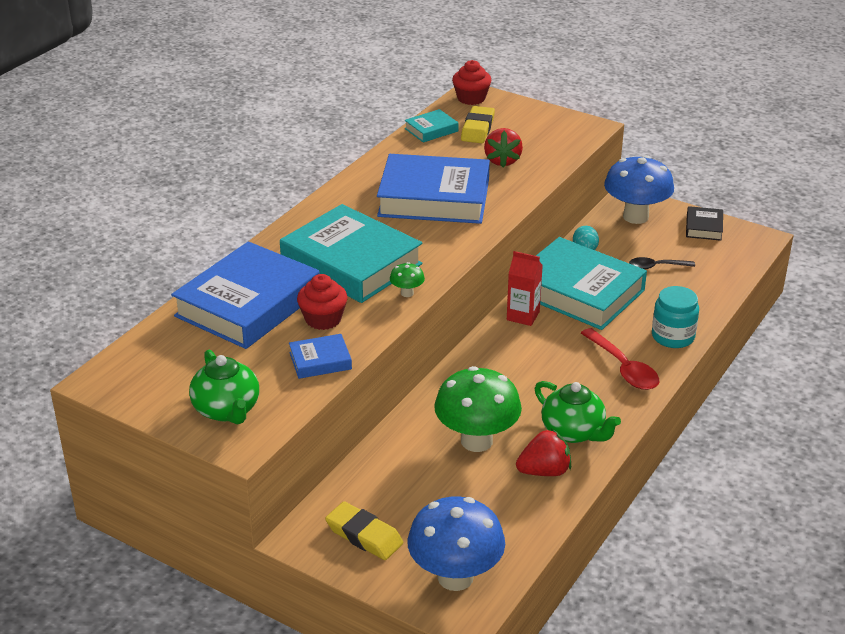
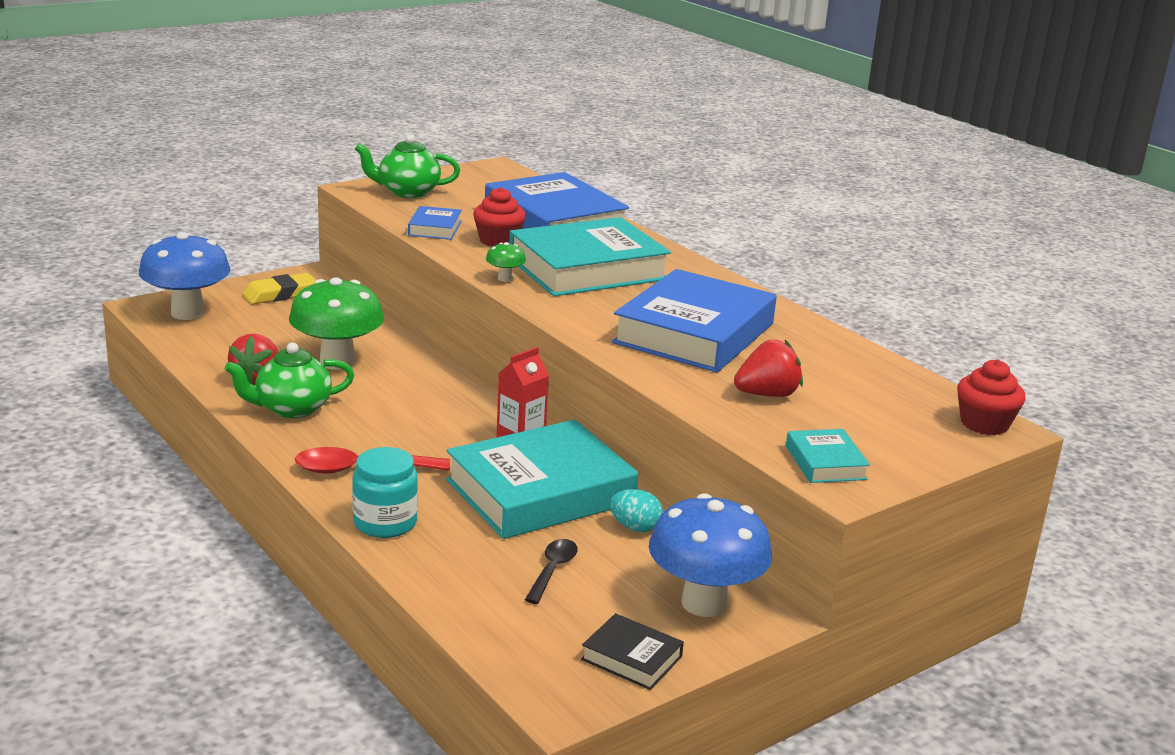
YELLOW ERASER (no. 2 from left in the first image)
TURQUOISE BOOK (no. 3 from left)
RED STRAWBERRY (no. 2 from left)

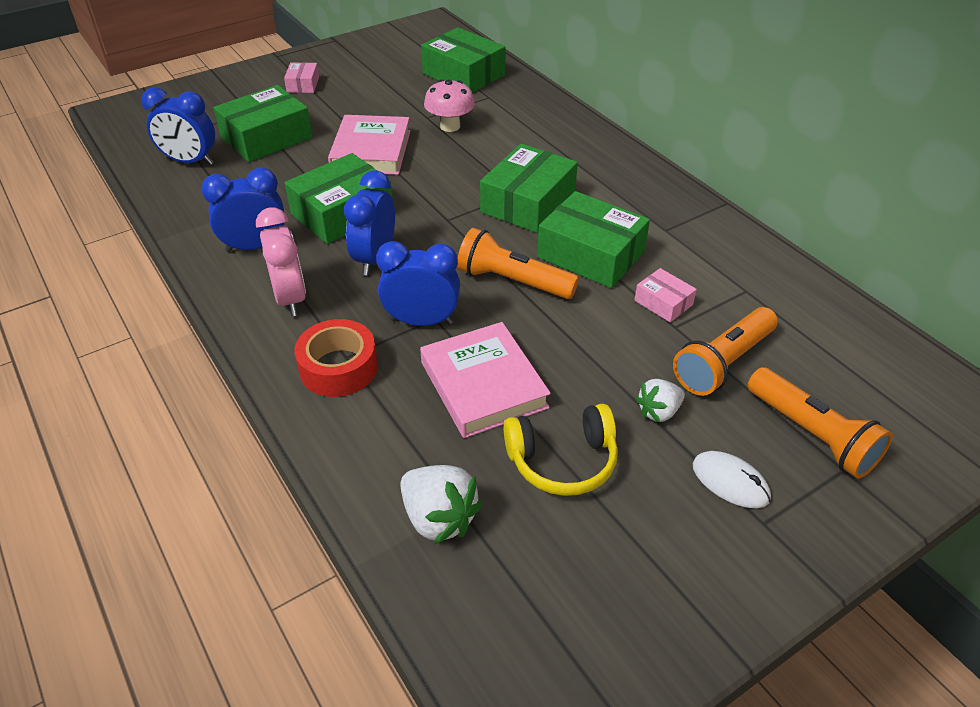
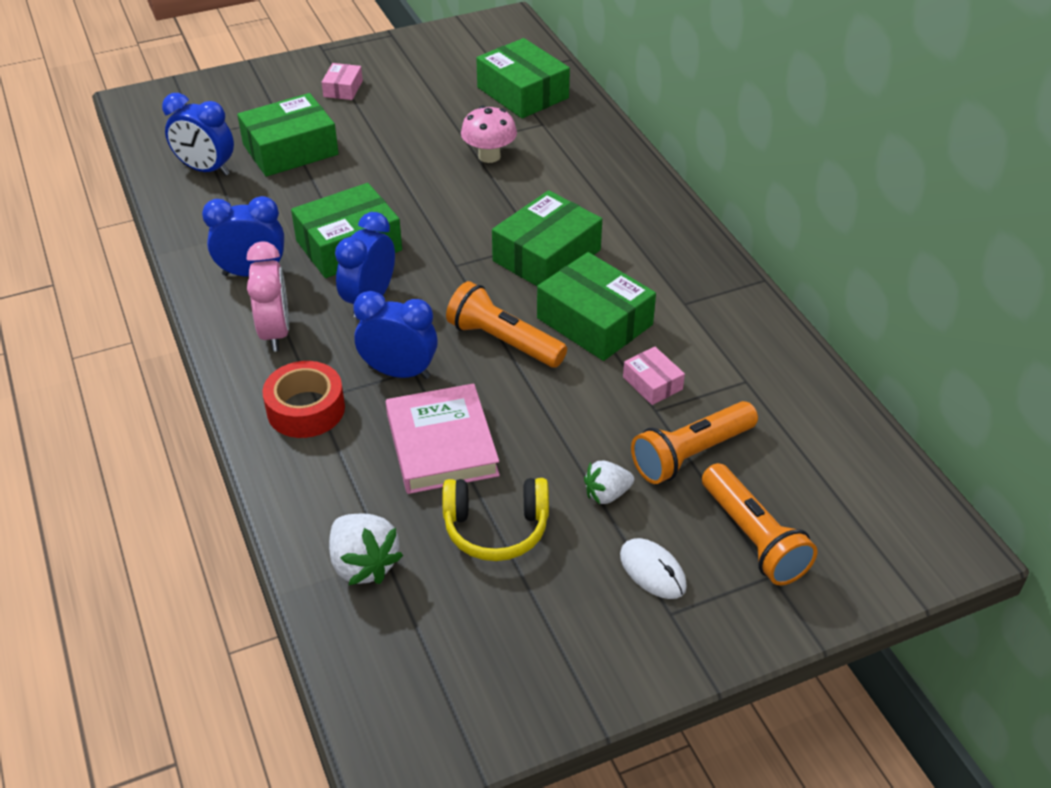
PINK BOOK (no. 1 from left in the first image)

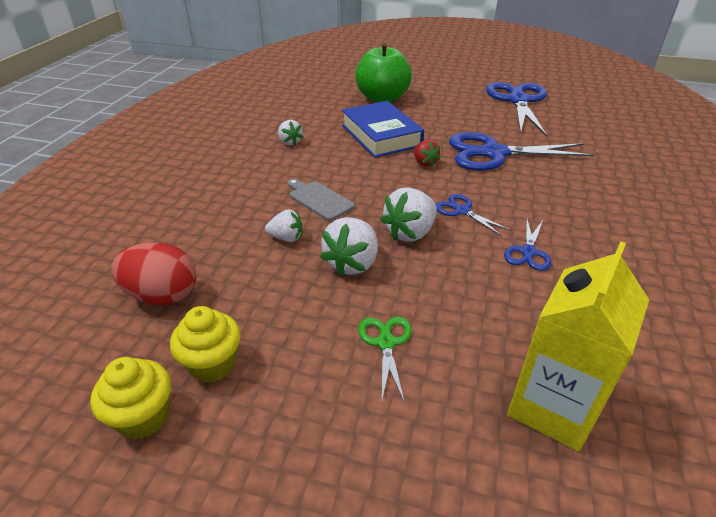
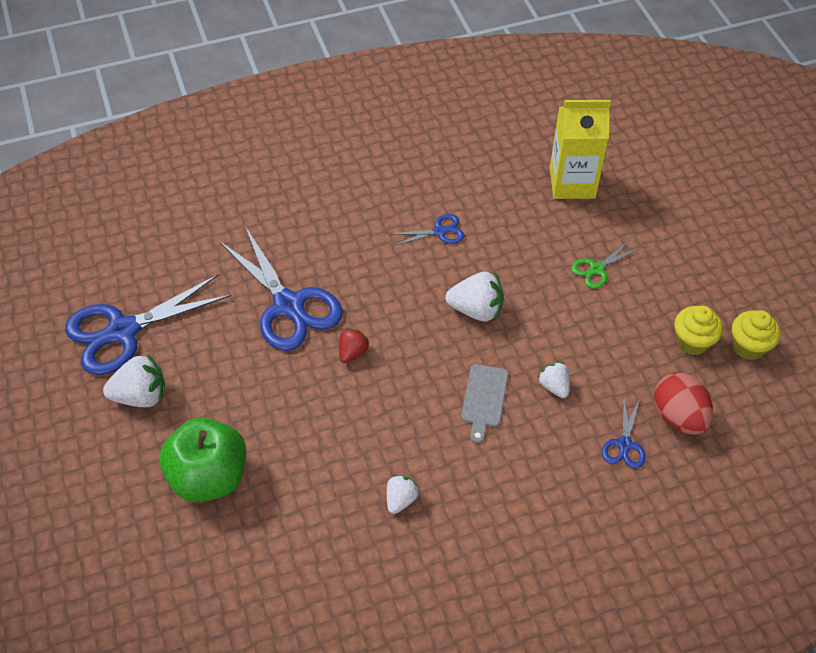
BLUE BOOK
BLUE SCISSORS (no. 4 from left)
WHITE STRAWBERRY (no. 1 from left)

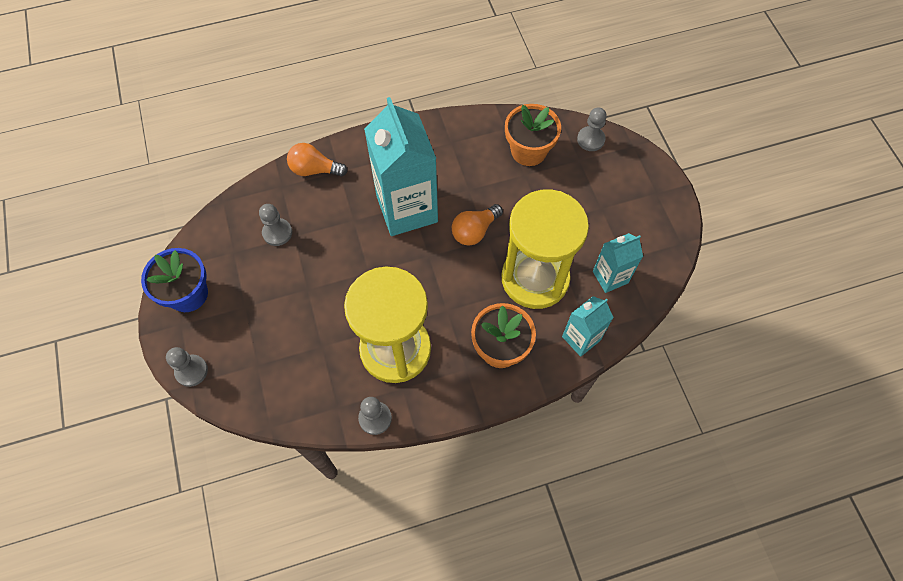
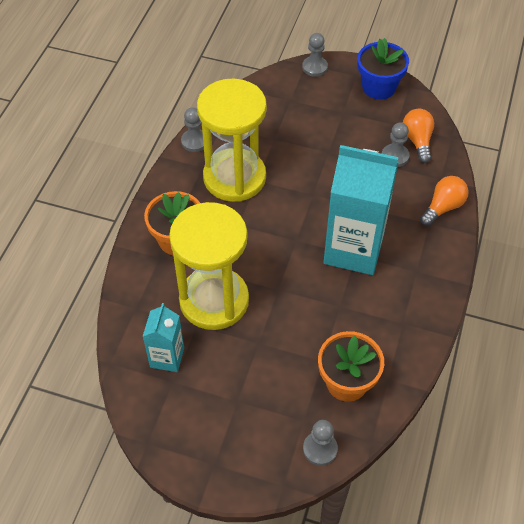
ORANGE LIGHT BULB (no. 1 from left)
TURQUOISE CARTON (no. 2 from left in the first image)

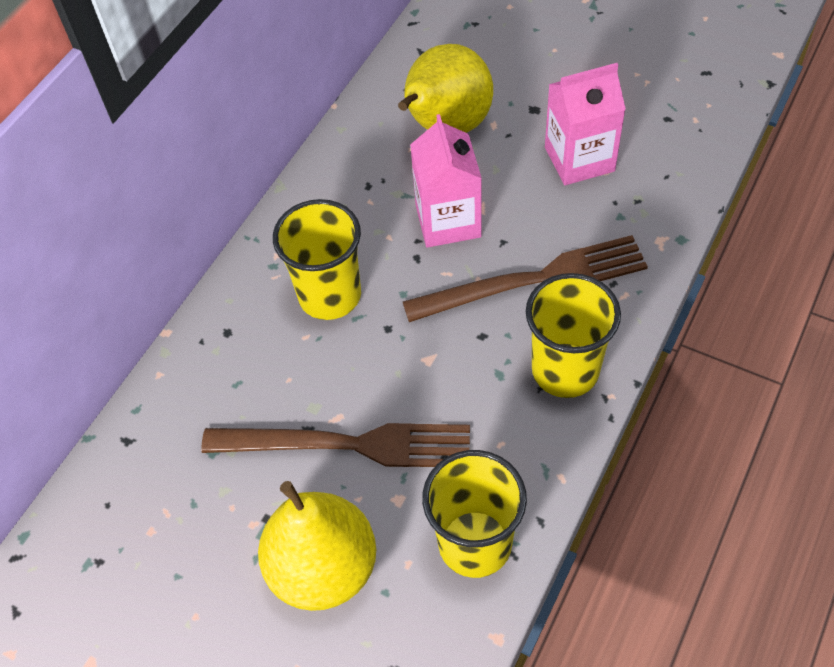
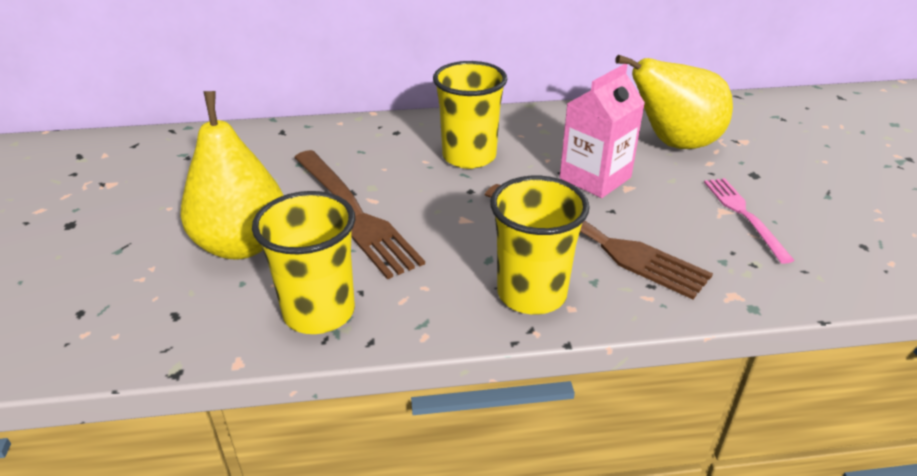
PINK FORK

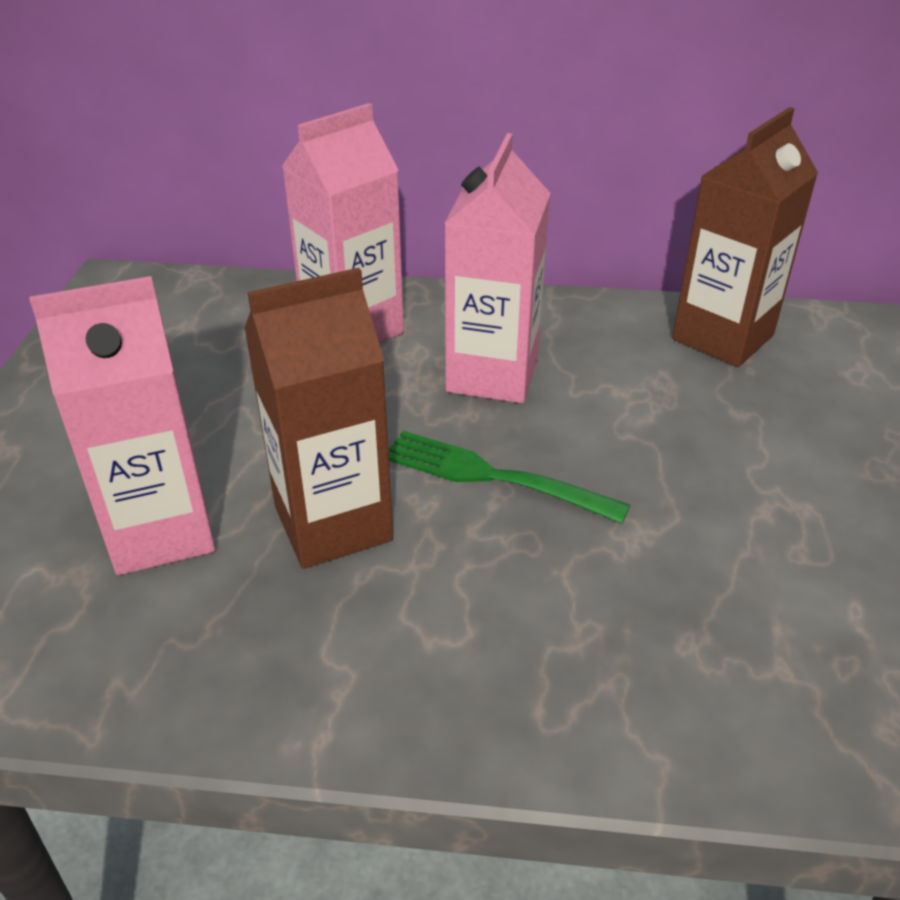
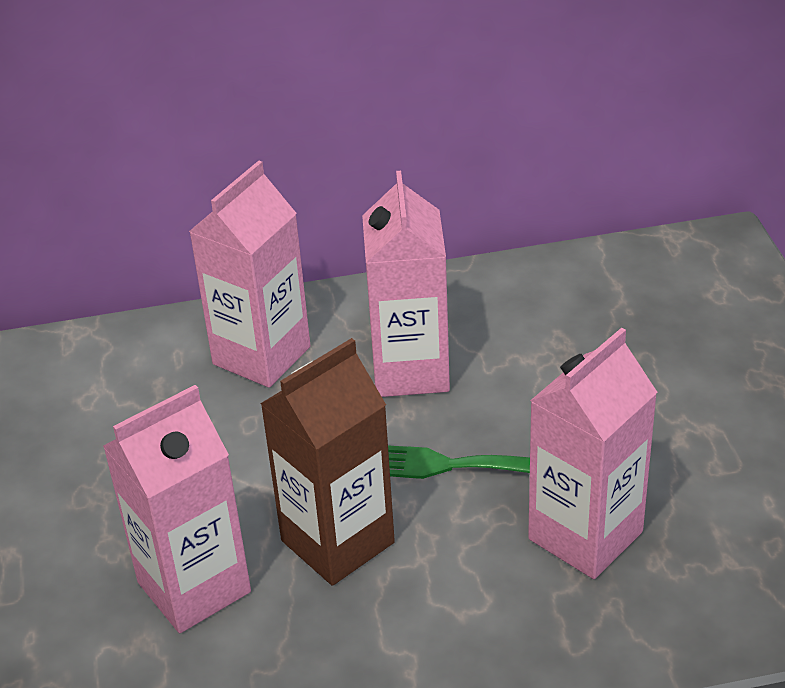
BROWN CARTON (no. 2 from left in the first image)
PINK CARTON (no. 4 from left)

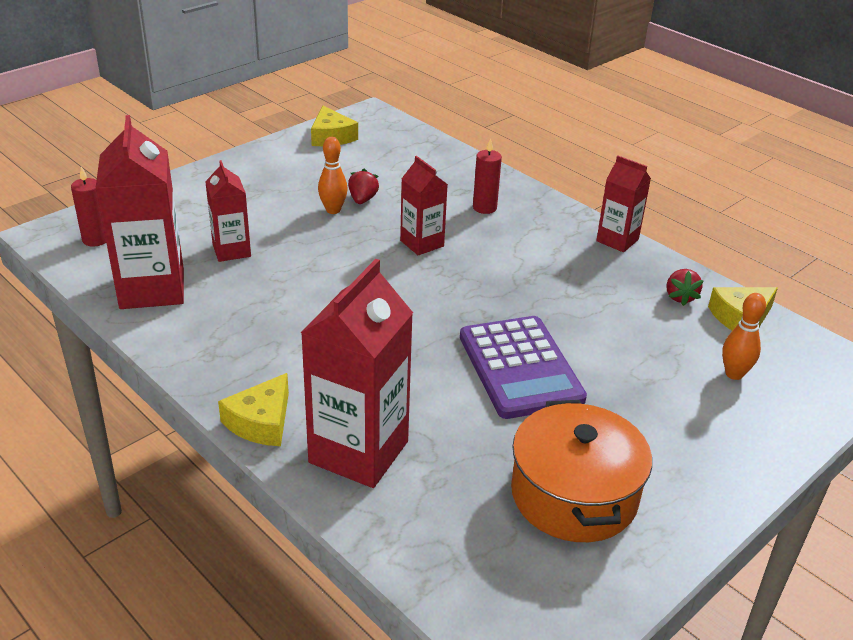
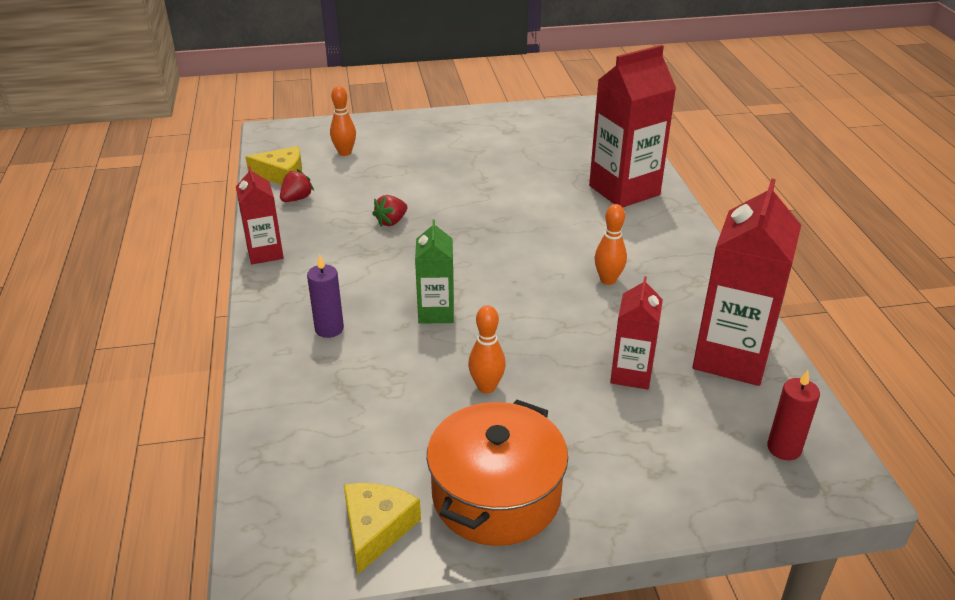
PURPLE CANDLE
GREEN CARTON
RED STRAWBERRY (no. 2 from left)
PURPLE CALCULATOR
YELLOW CHEESE (no. 1 from left in the first image)
ORANGE POT
ORANGE BOWLING PIN (no. 3 from left)

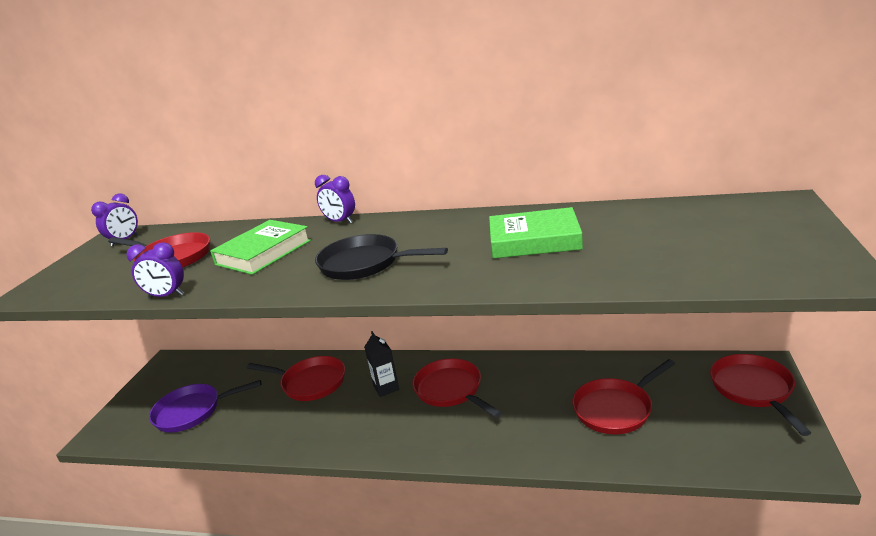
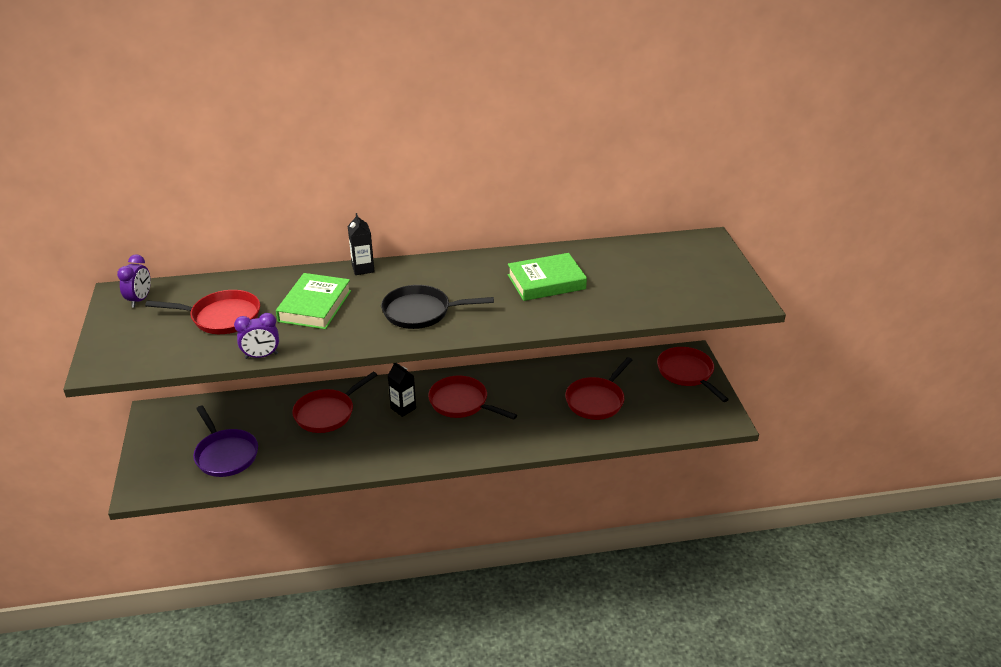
BLACK CARTON (no. 1 from left)
RED PAN (no. 2 from left)
PURPLE PAN

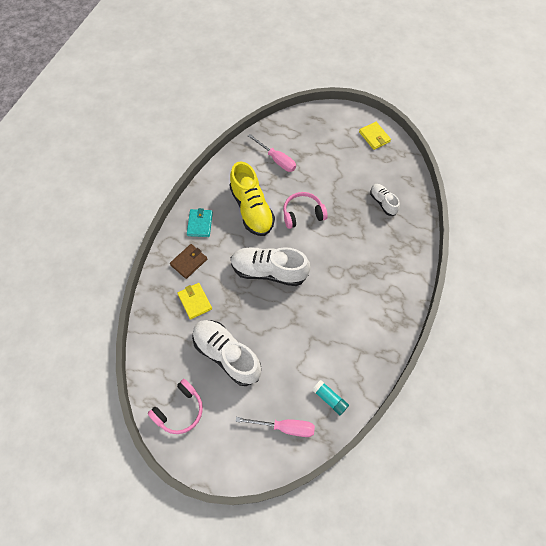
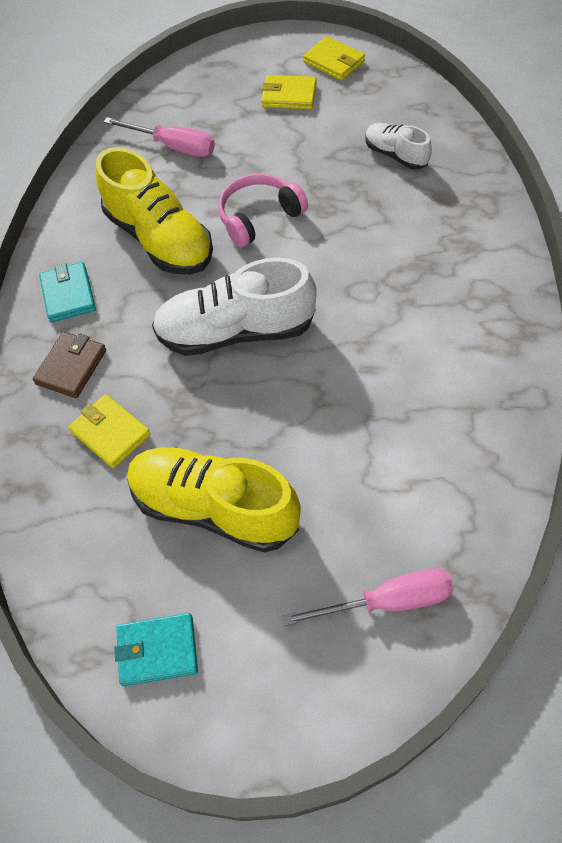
YELLOW SHOE (no. 2 from left)
TURQUOISE WALLET (no. 2 from left)
TURQUOISE GLUE STICK
YELLOW WALLET (no. 2 from left)

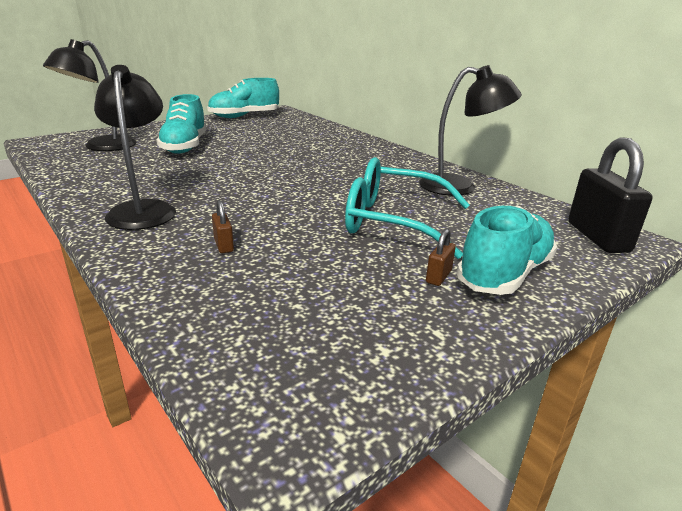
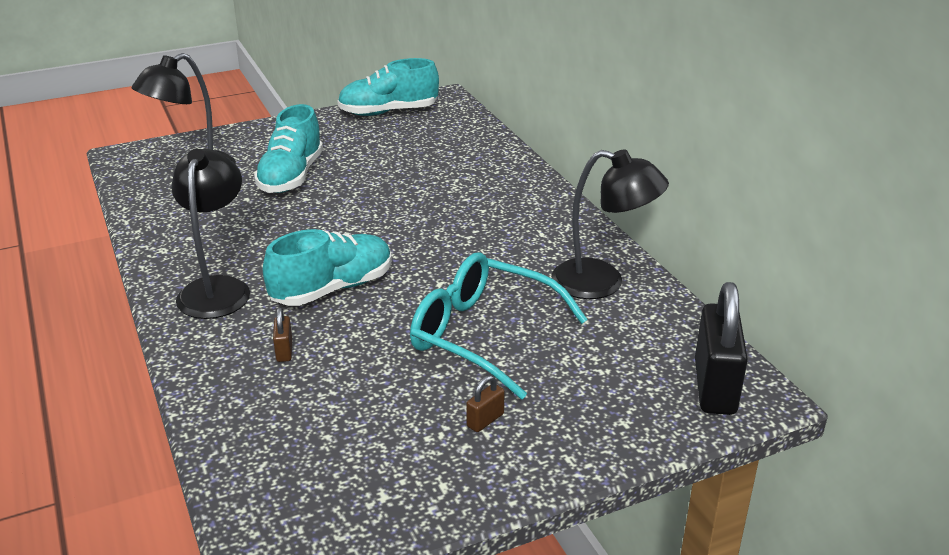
TURQUOISE SHOE (no. 2 from left)

